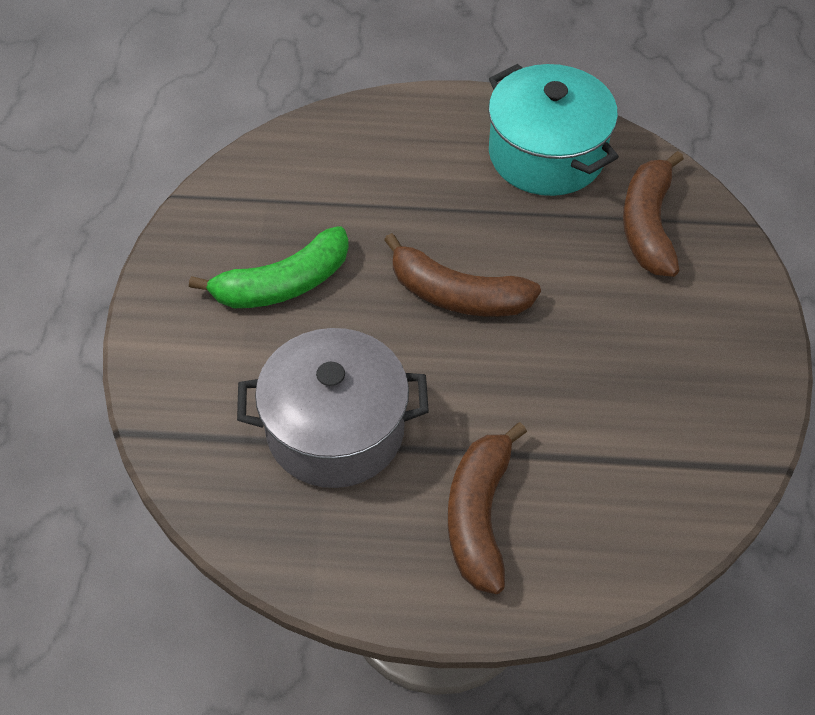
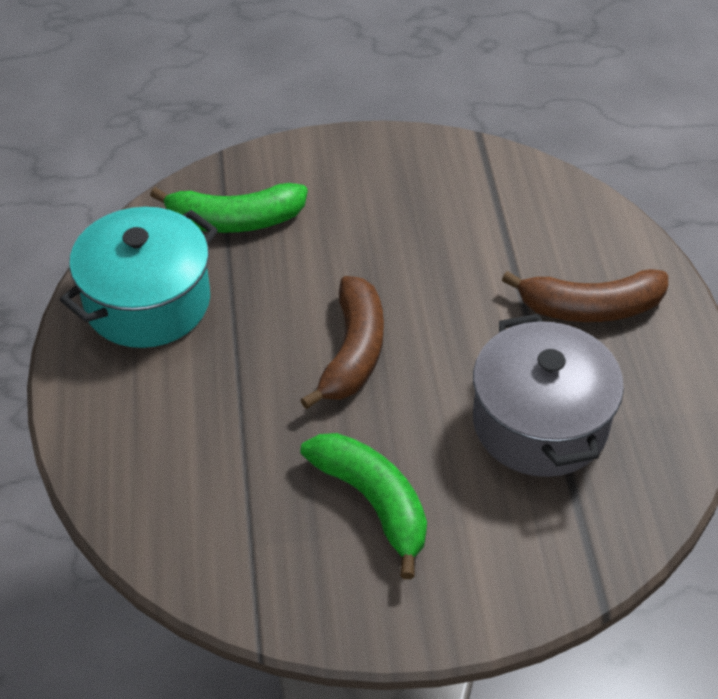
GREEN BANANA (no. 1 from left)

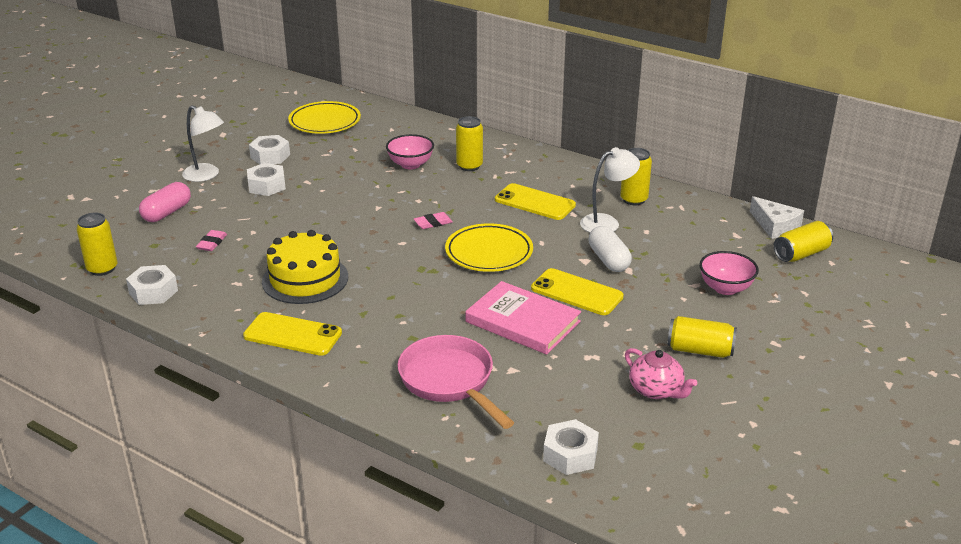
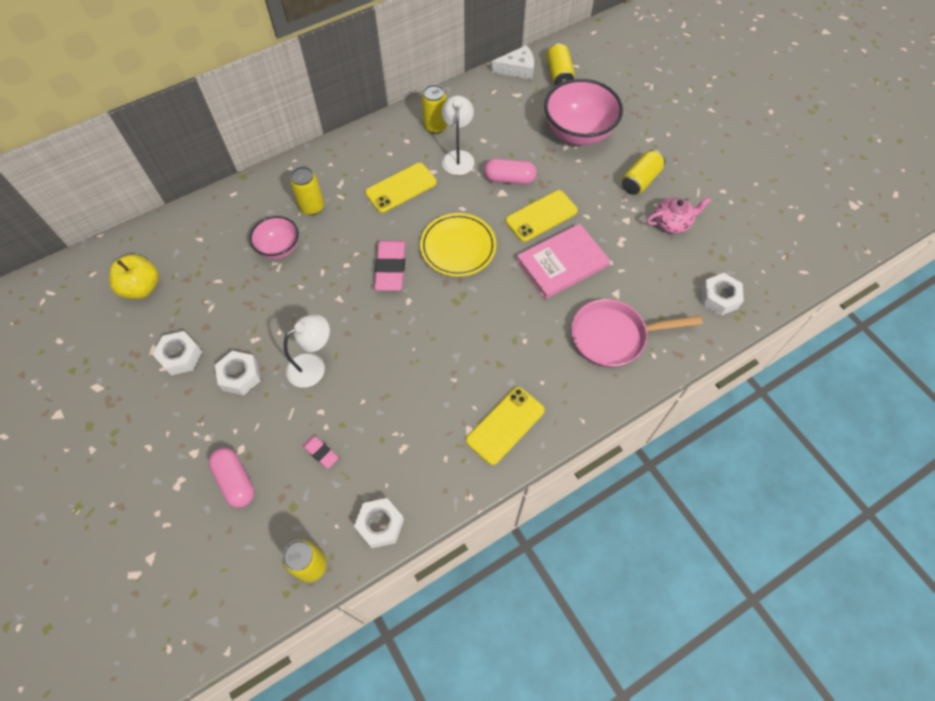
YELLOW APPLE
WHITE LAMP (no. 1 from left)
PINK ERASER (no. 2 from left)
PINK CAPSULE (no. 2 from left)
YELLOW CAKE
PINK BOWL (no. 2 from left)

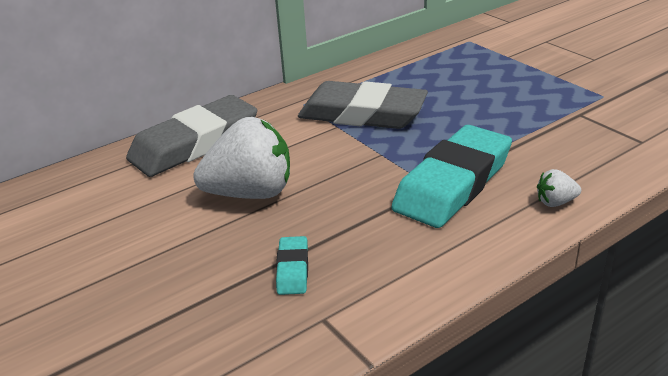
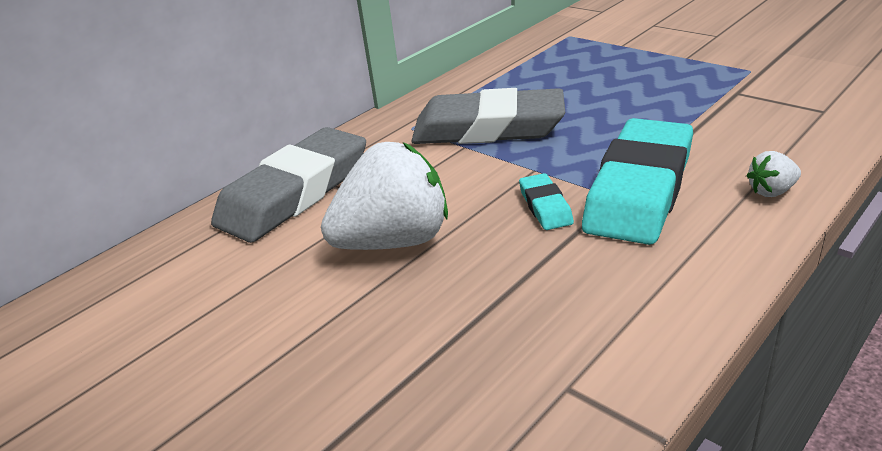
TURQUOISE ERASER (no. 1 from left)

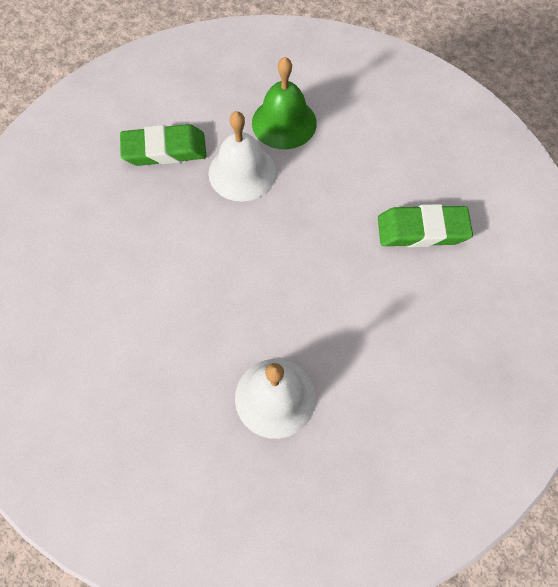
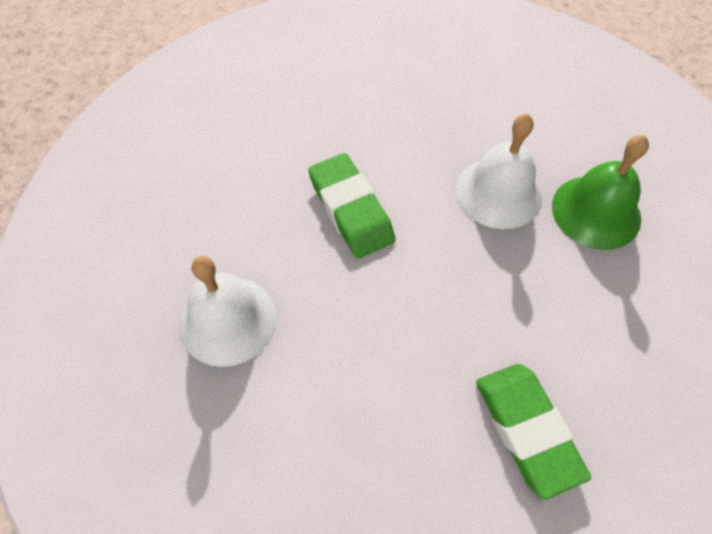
GREEN ERASER (no. 1 from left)

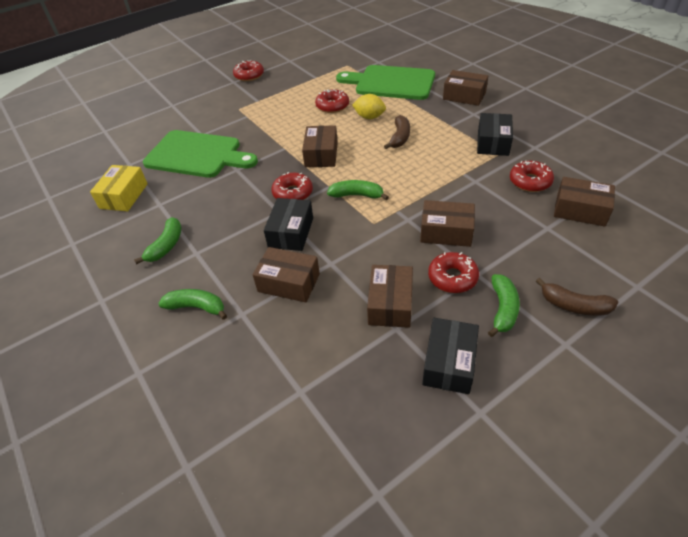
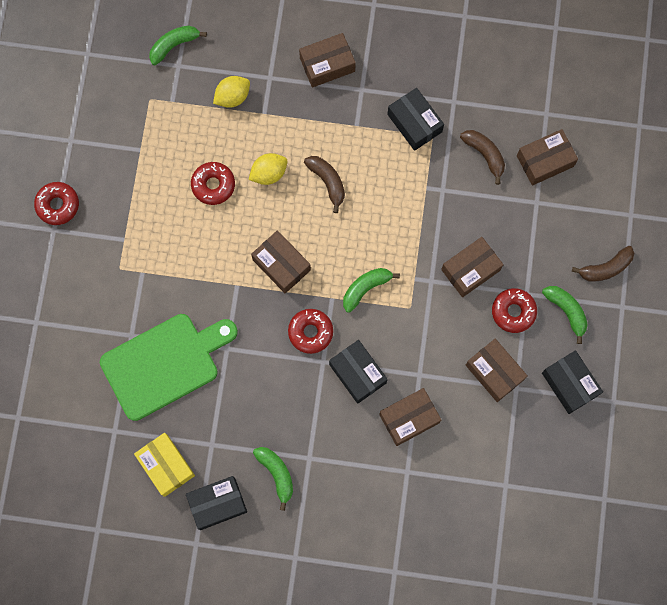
YELLOW LEMON (no. 1 from left)
BROWN BANANA (no. 2 from left)
GREEN BANANA (no. 1 from left)
BLACK BOX (no. 1 from left)

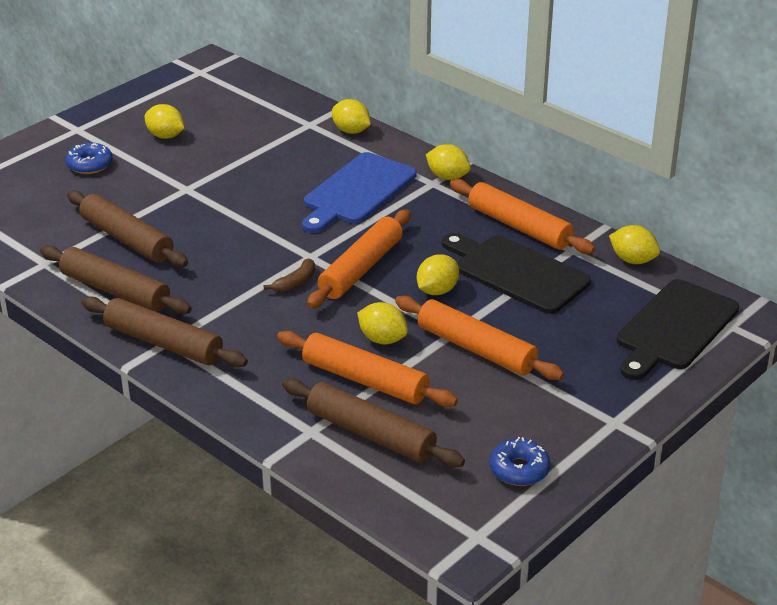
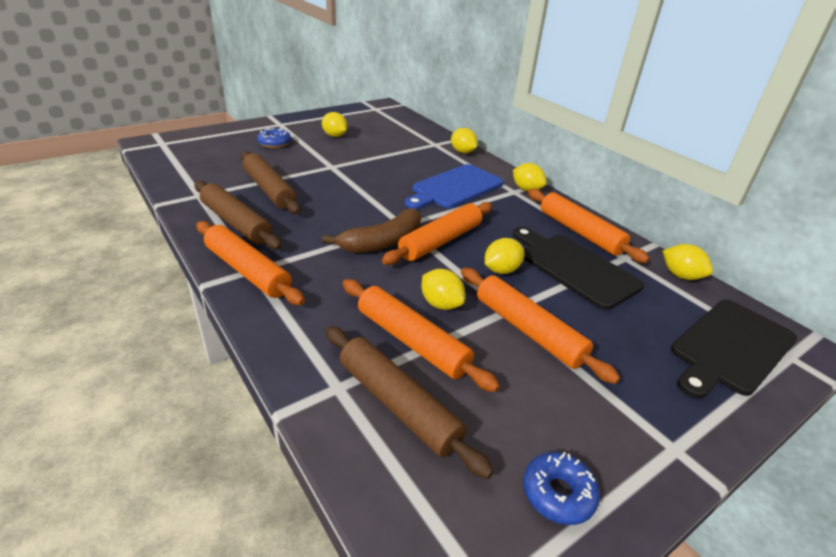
BROWN BANANA
ORANGE ROLLING PIN (no. 1 from left)

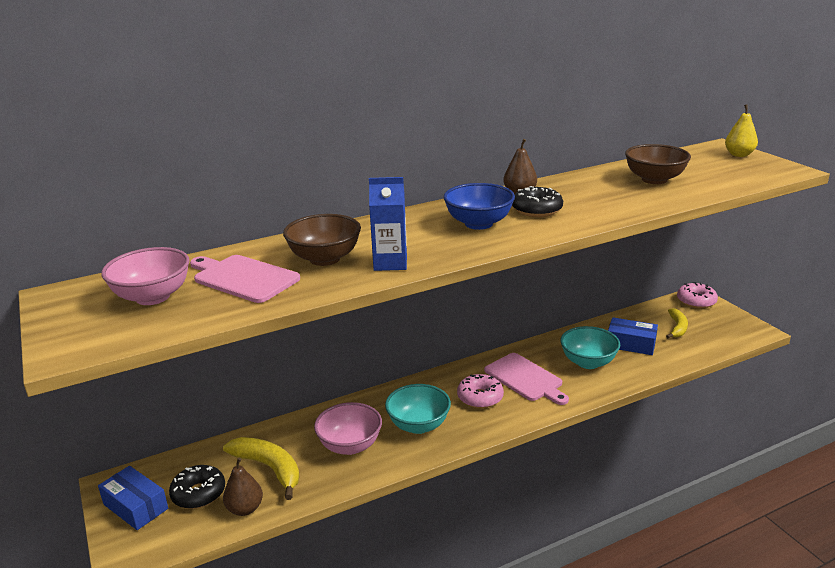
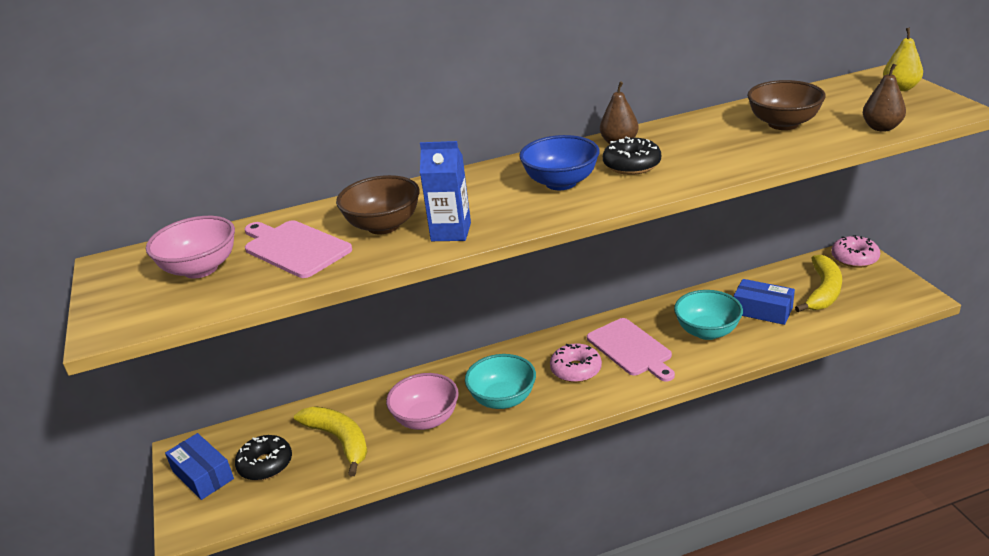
YELLOW BANANA (no. 2 from left)
BROWN PEAR (no. 2 from left)

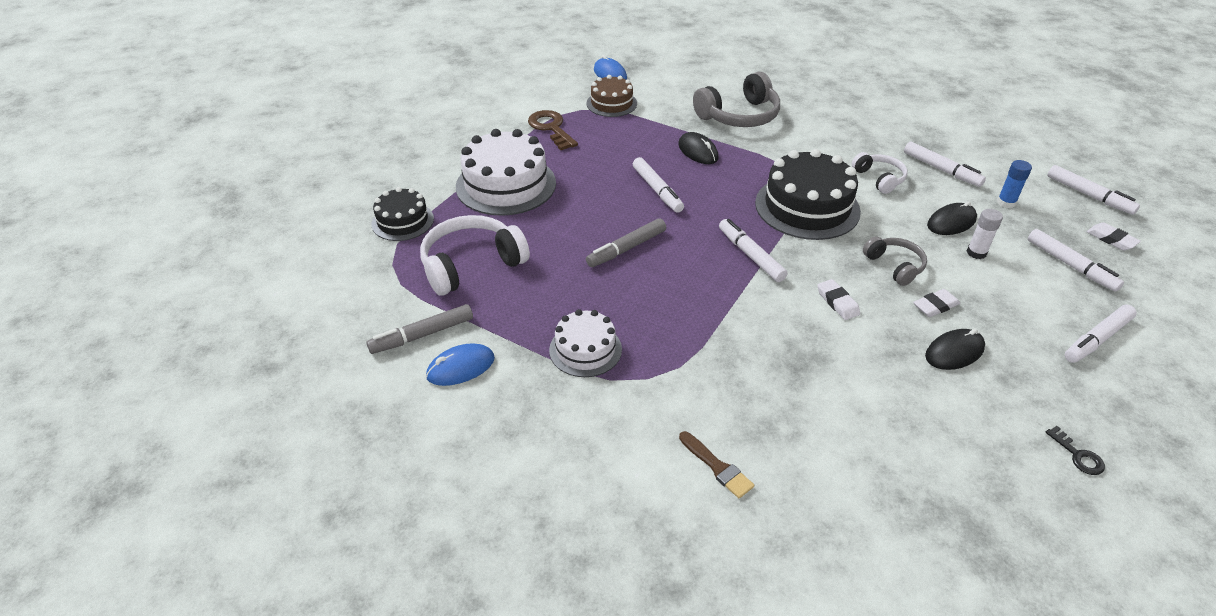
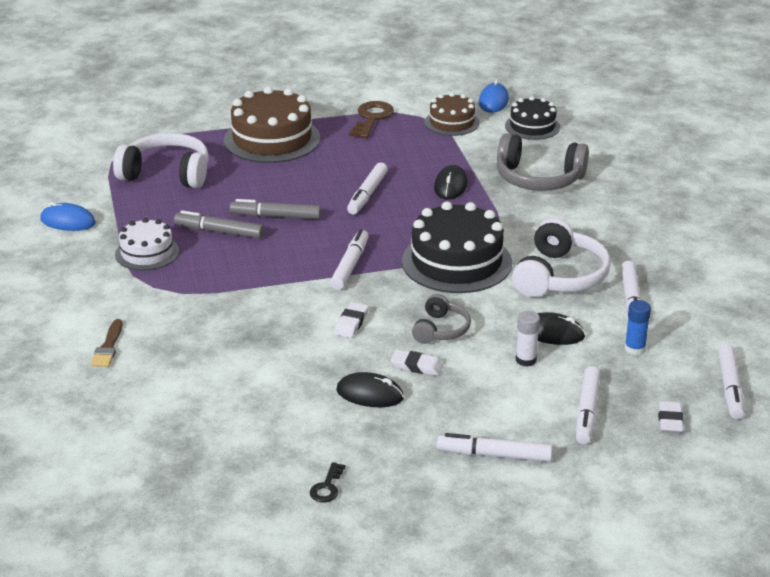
BROWN CAKE (no. 1 from left)
WHITE HEADPHONES (no. 2 from left)
BLACK CAKE (no. 2 from left)
GREY MARKER (no. 1 from left)

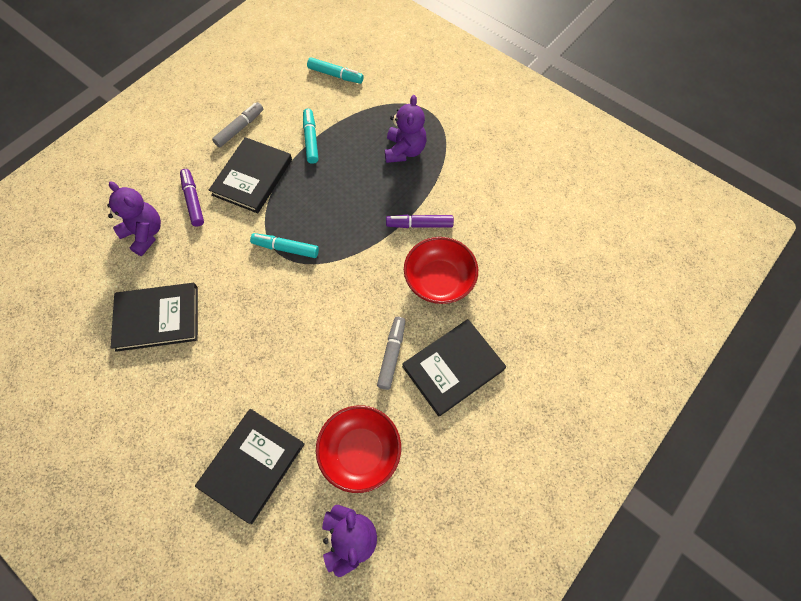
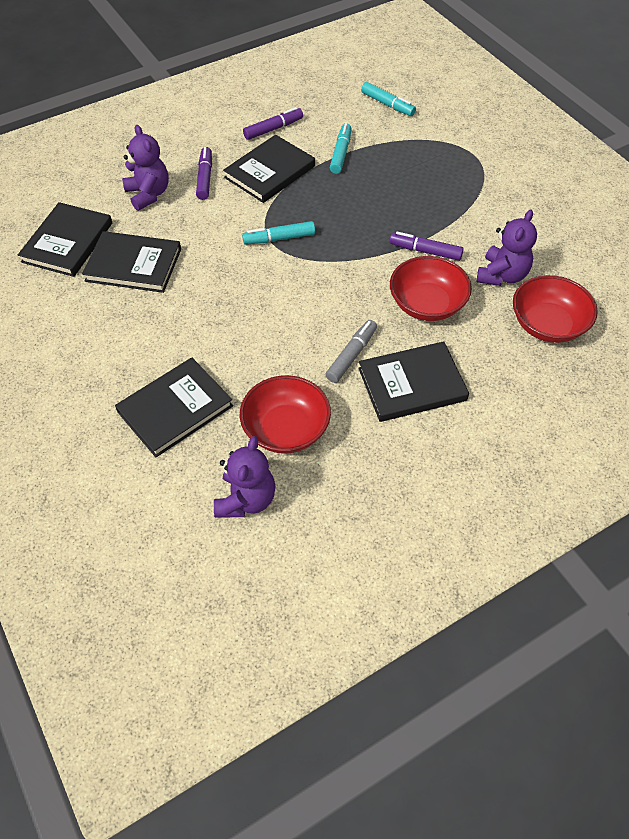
PURPLE TEDDY BEAR (no. 3 from left)
PURPLE MARKER (no. 2 from left)
TURQUOISE MARKER (no. 1 from left)
BLACK BOOK (no. 1 from left)
RED BOWL (no. 3 from left)

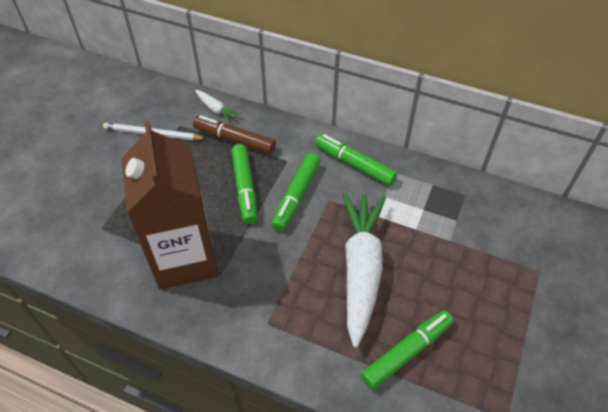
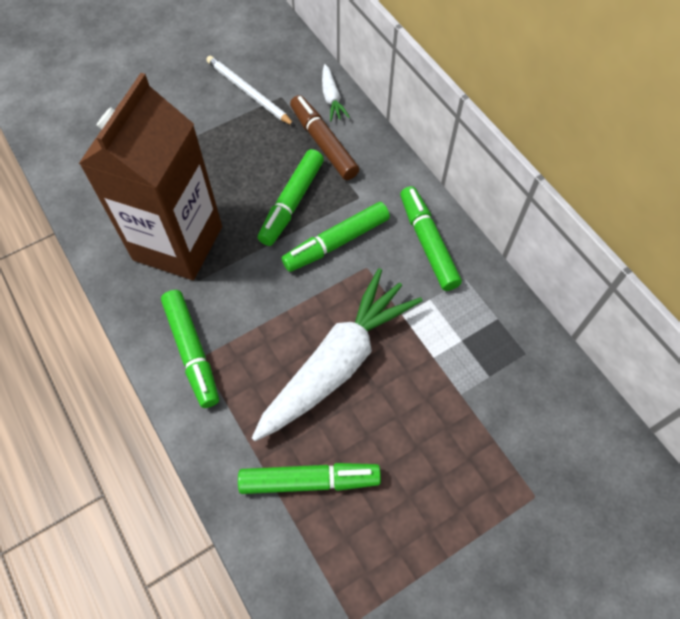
GREEN MARKER (no. 1 from left)

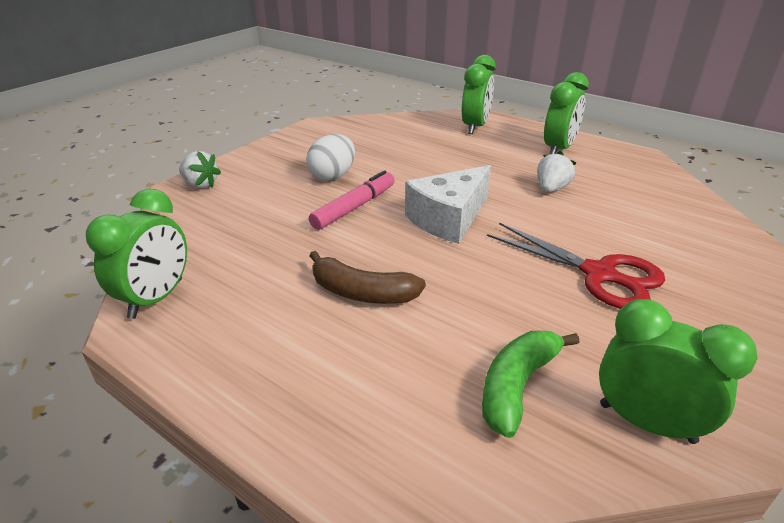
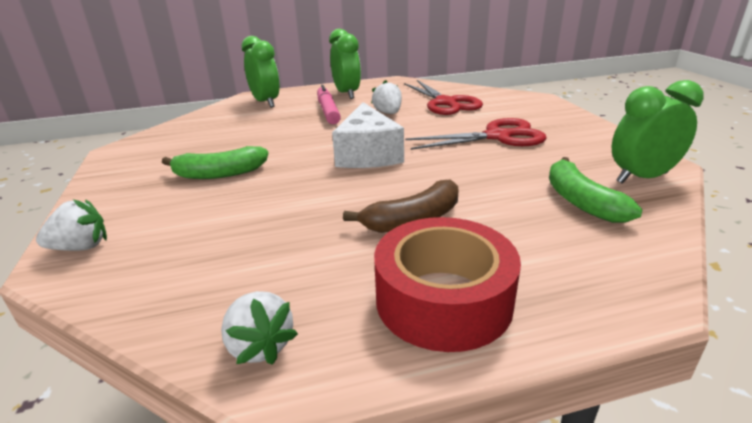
GREEN BANANA (no. 1 from left)
PINK MARKER
WHITE STRAWBERRY (no. 2 from left)
RED SCISSORS (no. 1 from left)
RED TAPE

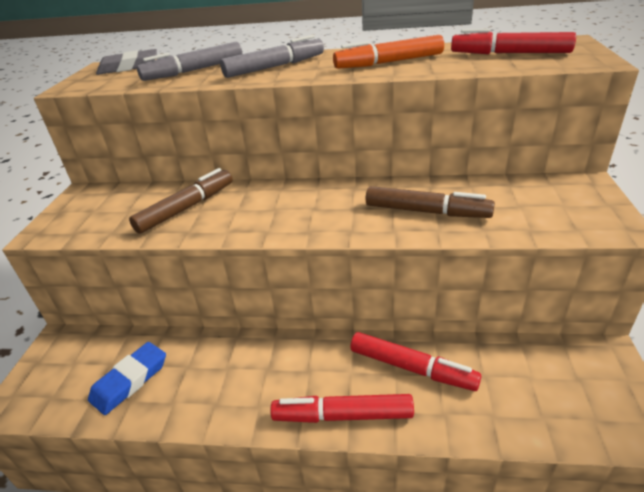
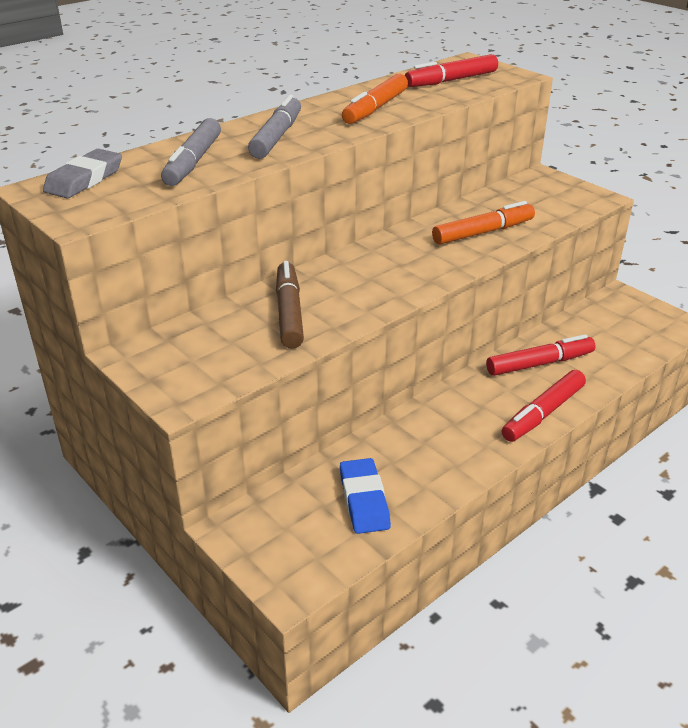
ORANGE MARKER (no. 2 from left)

